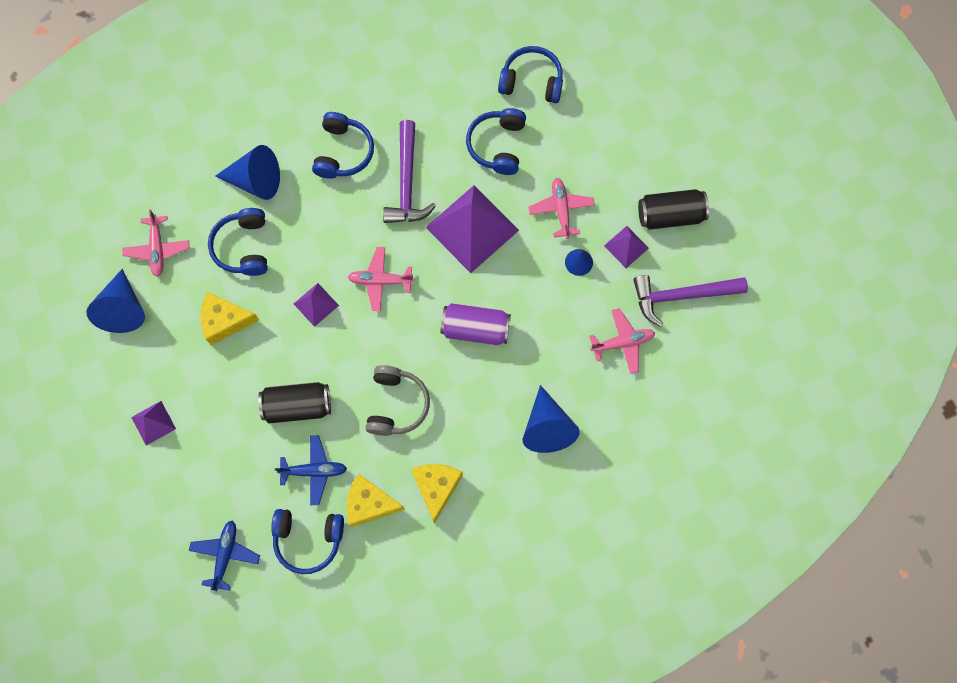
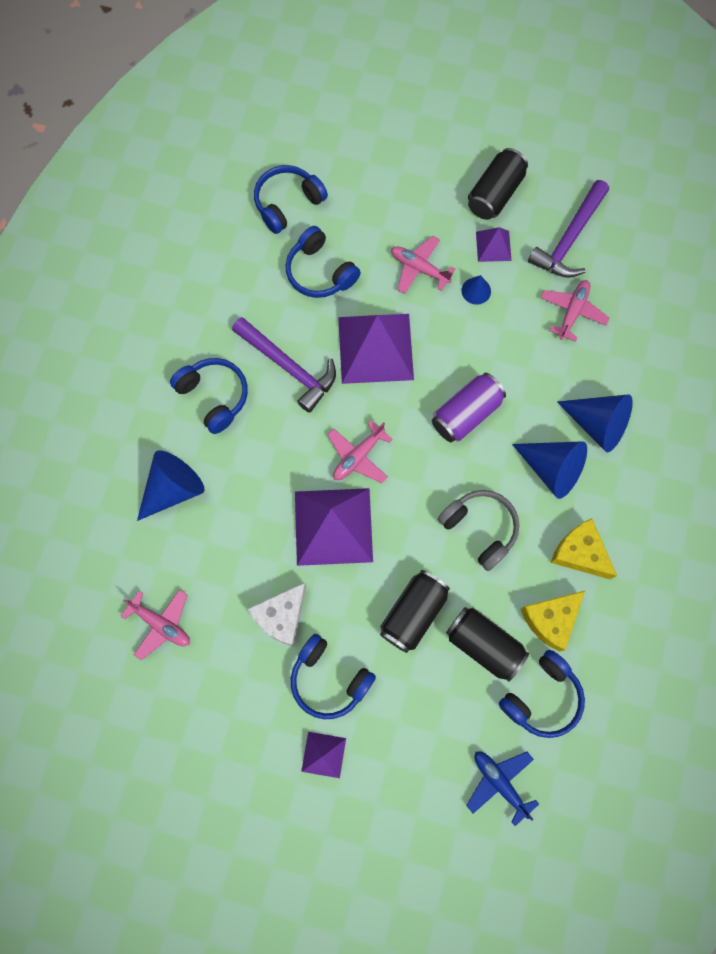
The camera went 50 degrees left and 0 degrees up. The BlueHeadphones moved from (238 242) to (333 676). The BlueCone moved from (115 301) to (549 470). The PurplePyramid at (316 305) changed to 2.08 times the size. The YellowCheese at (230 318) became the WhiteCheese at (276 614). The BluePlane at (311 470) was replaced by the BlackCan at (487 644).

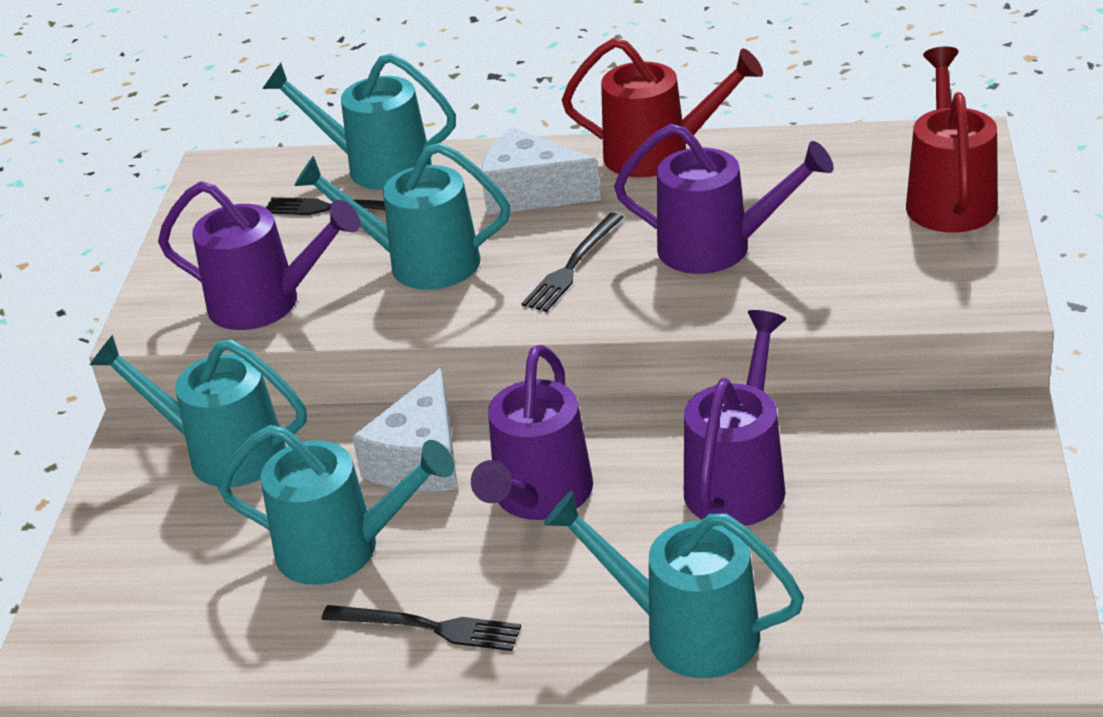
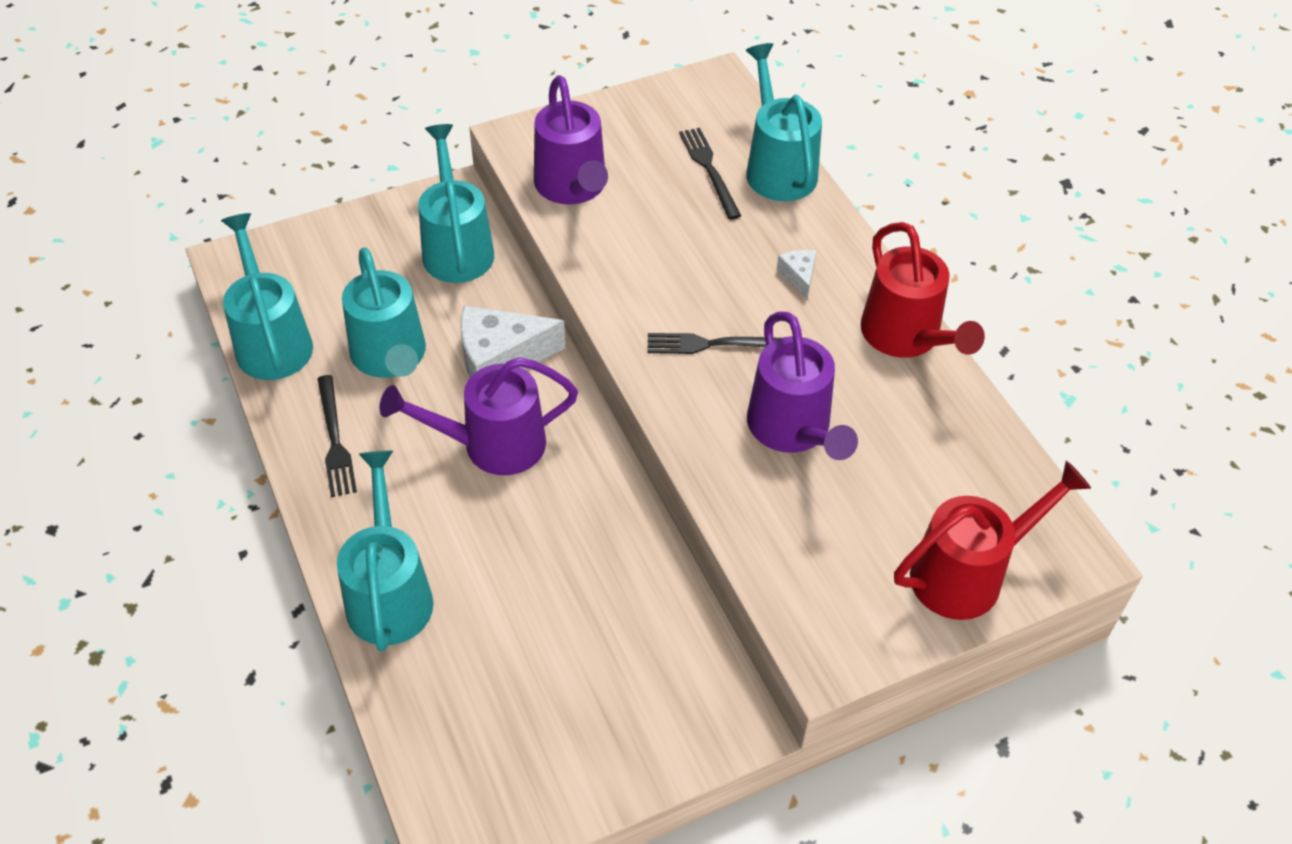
The camera went 55 degrees right and 15 degrees up. The WhiteCheese at (541 171) changed to 0.49 times the size. The TurquoiseWateringCan moved from (402 216) to (267 296). The PurpleWateringCan at (735 418) disappeared.

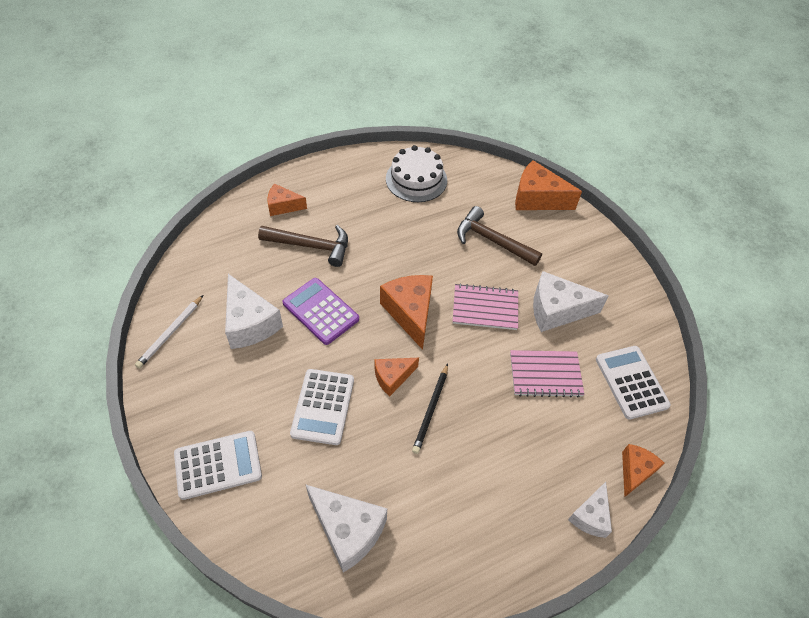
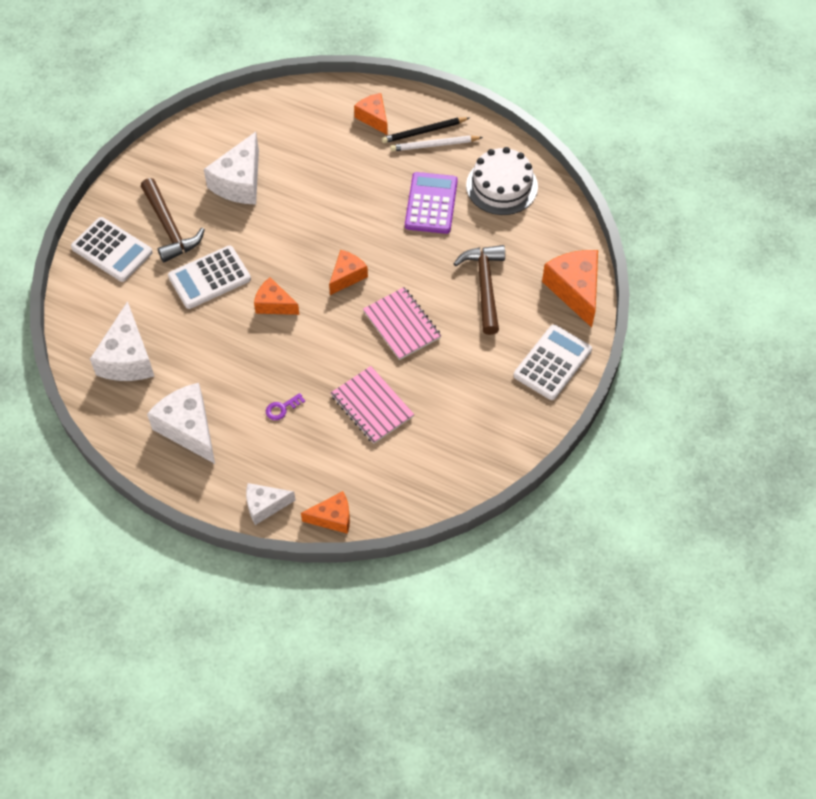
The camera went 55 degrees right and 5 degrees up. The BrownHammer moved from (303 246) to (173 220). The WhiteCheese moved from (571 301) to (181 423). The OrangeCheese at (406 312) changed to 0.61 times the size. The PurpleCalculator moved from (321 311) to (431 203). The WhitePencil moved from (169 332) to (436 143). The WhiteCalculator moved from (633 383) to (553 362). The BlackPencil moved from (430 409) to (425 130). The PurpleKey at (285 406) appeared.

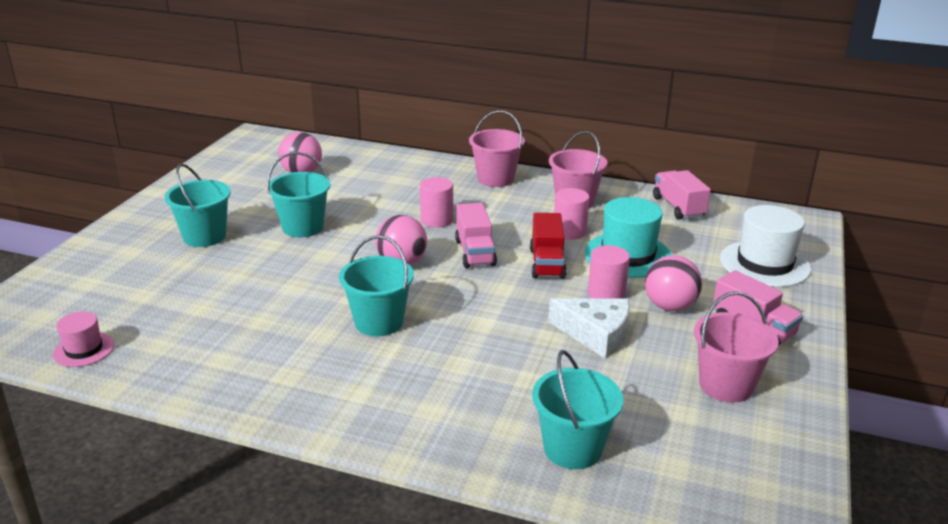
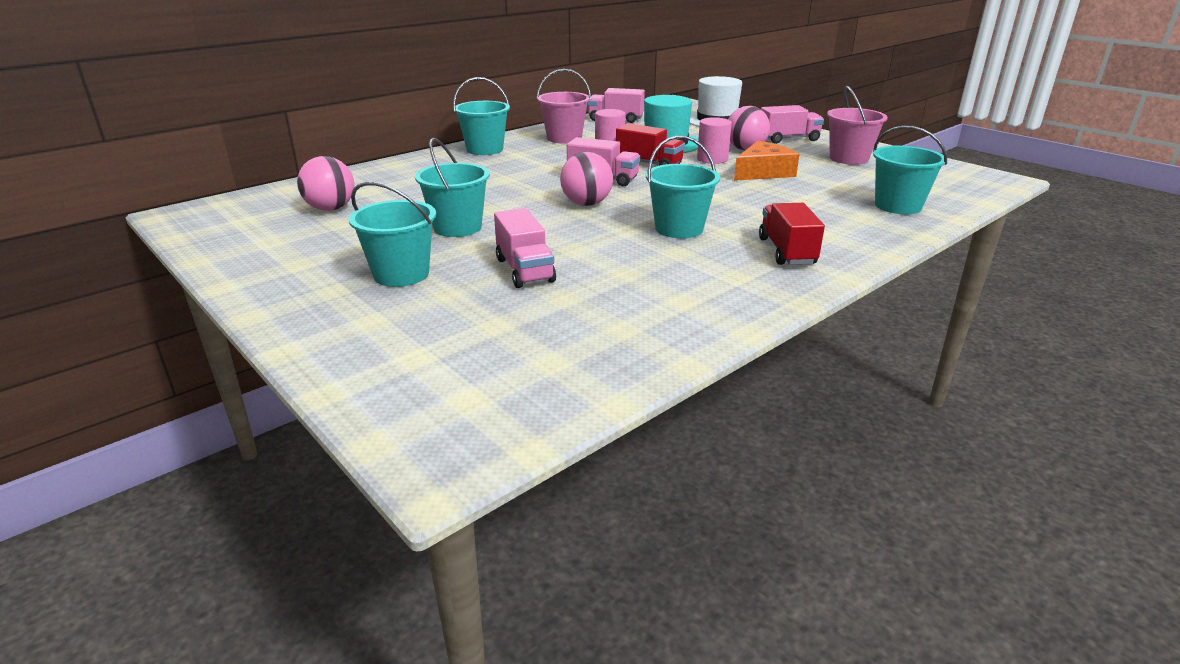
The camera went 60 degrees left and 0 degrees up. The PinkBucket at (497 148) became the TurquoiseBucket at (481 116). The PinkCylinder at (436 202) disappeared. The WhiteCheese at (589 328) became the OrangeCheese at (767 161). The PinkHat at (83 339) disappeared. The RedTruck at (792 234) appeared. The PinkTruck at (525 248) appeared.

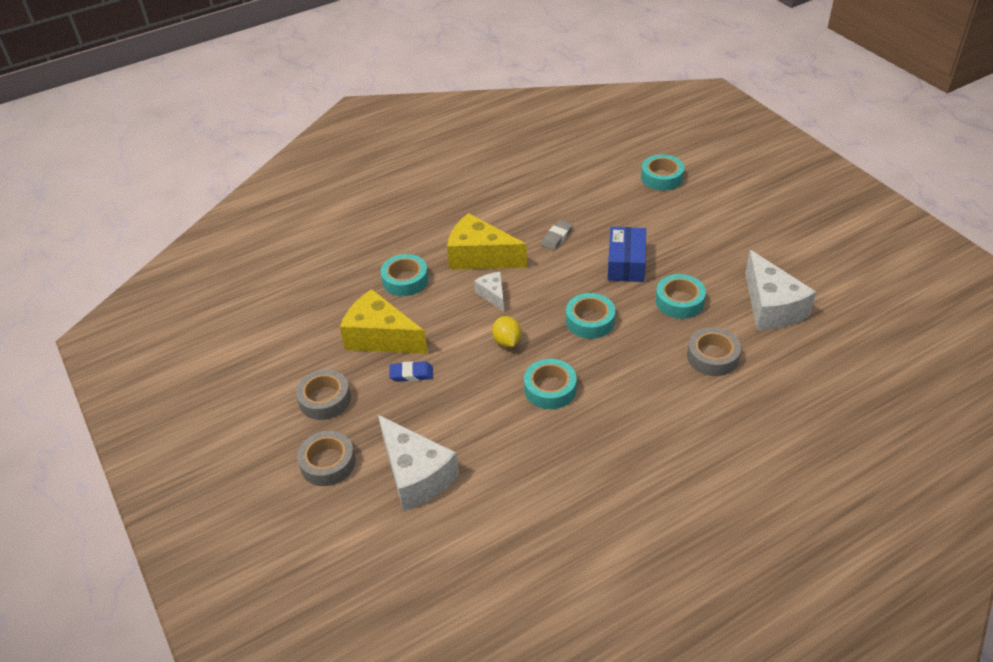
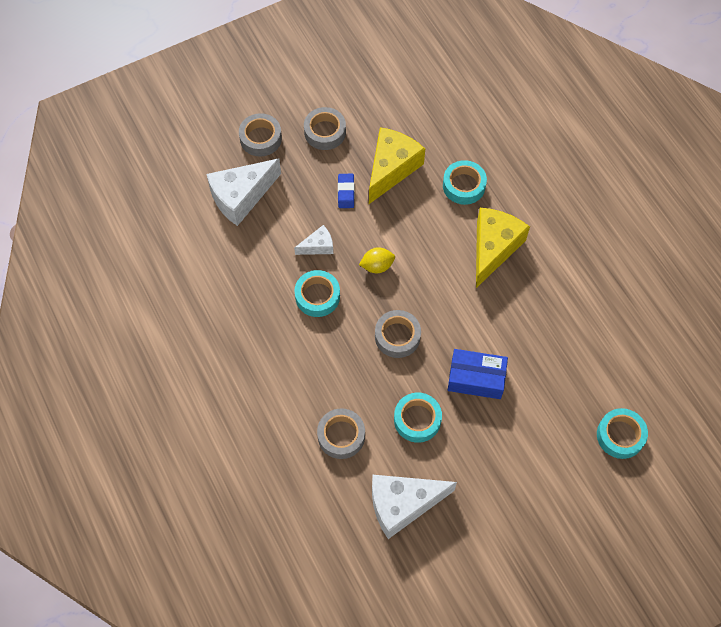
The camera went 90 degrees right and 20 degrees up. The GreyEraser at (557 235) disappeared. The WhiteCheese moved from (489 291) to (313 240). The TurquoiseTape at (590 316) became the GreyTape at (398 334).

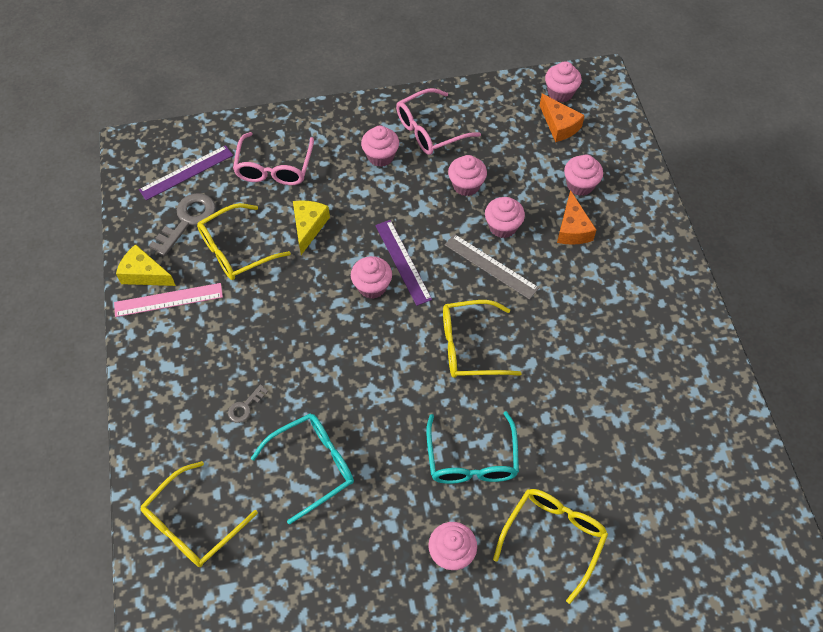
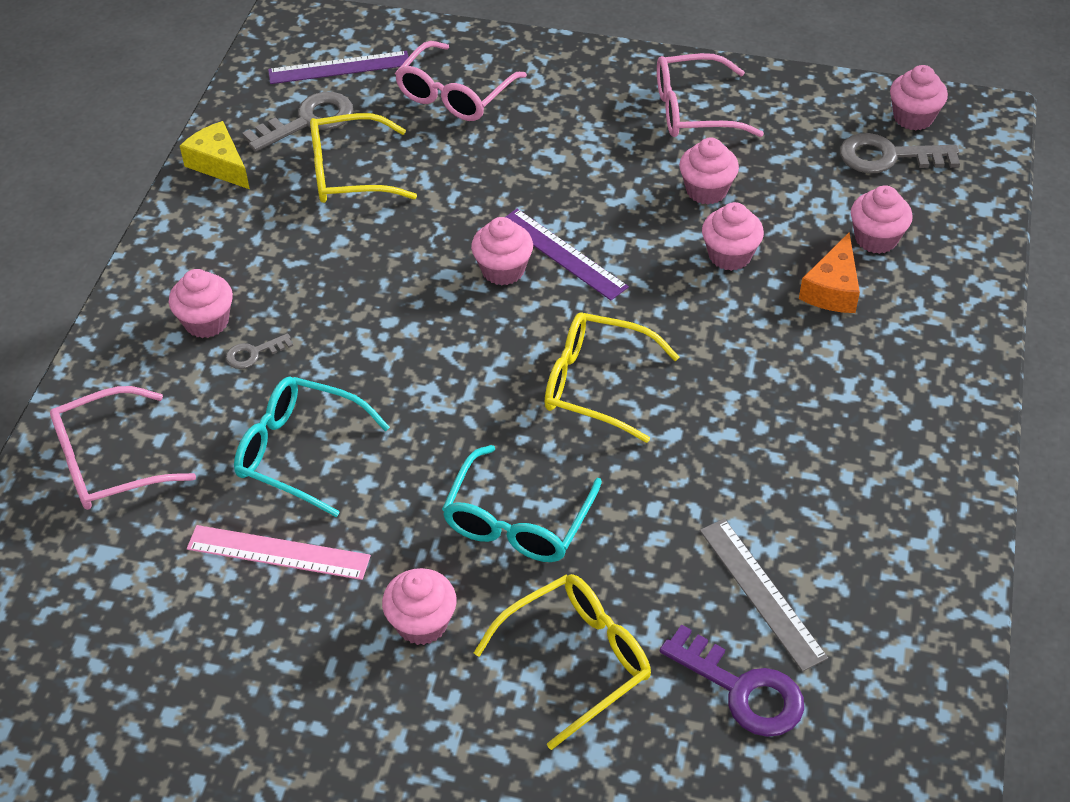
The camera went 25 degrees right and 10 degrees down. The OrangeCheese at (562 118) was replaced by the GreyKey at (900 153). The PinkCupcake moved from (380 146) to (201 303). The YellowCheese at (311 228) disappeared. The PurpleRuler at (403 263) turned 45 degrees counterclockwise. The GreyRuler moved from (492 267) to (764 595). The PinkRuler moved from (168 300) to (279 552). The TurquoiseGlasses at (302 469) turned 150 degrees counterclockwise. The YellowGlasses at (199 514) became the PinkGlasses at (123 448). The PurpleKey at (732 680) appeared.

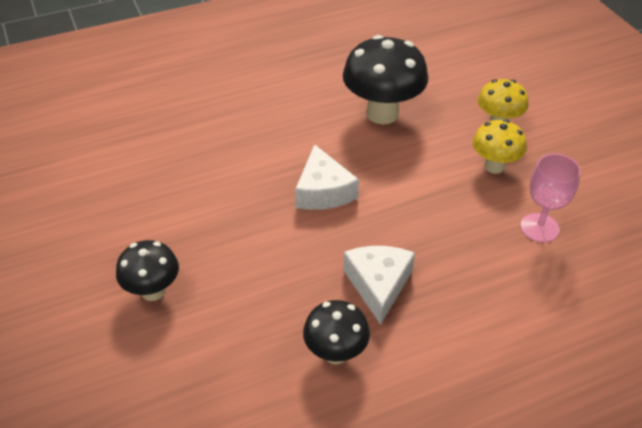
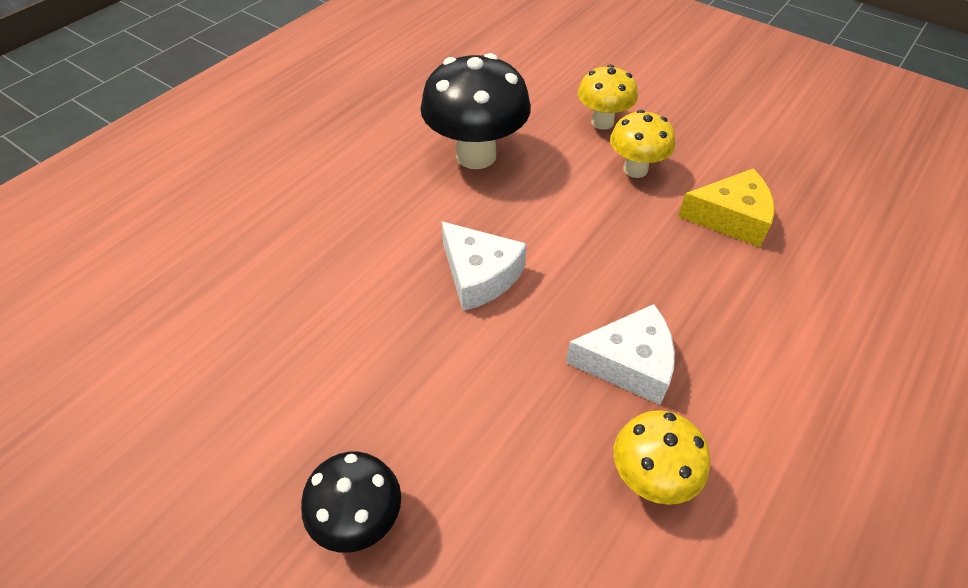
The camera went 30 degrees left and 5 degrees up. The PinkGoblet at (550 198) was replaced by the YellowCheese at (726 208). The WhiteCheese at (379 285) turned 120 degrees clockwise. The BlackMushroom at (336 332) became the YellowMushroom at (662 457).

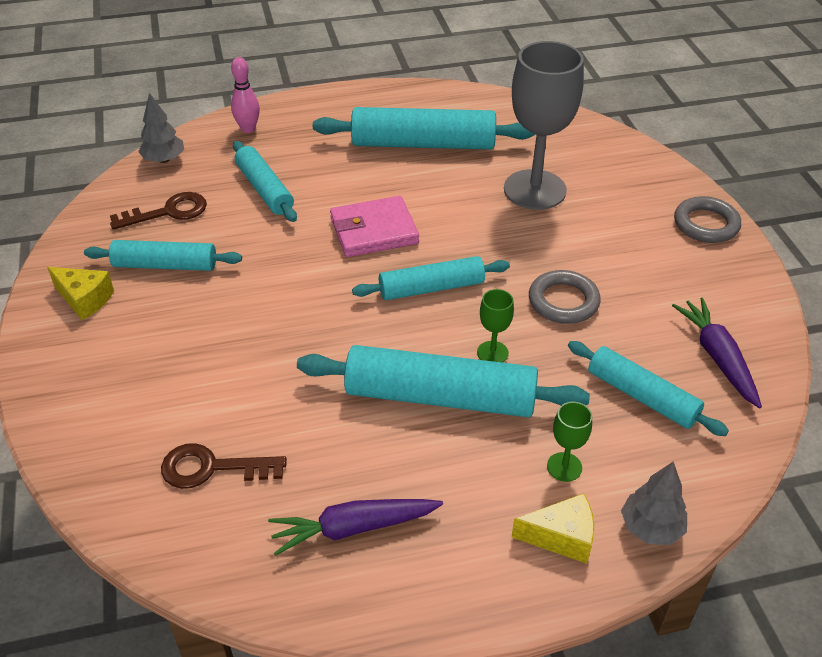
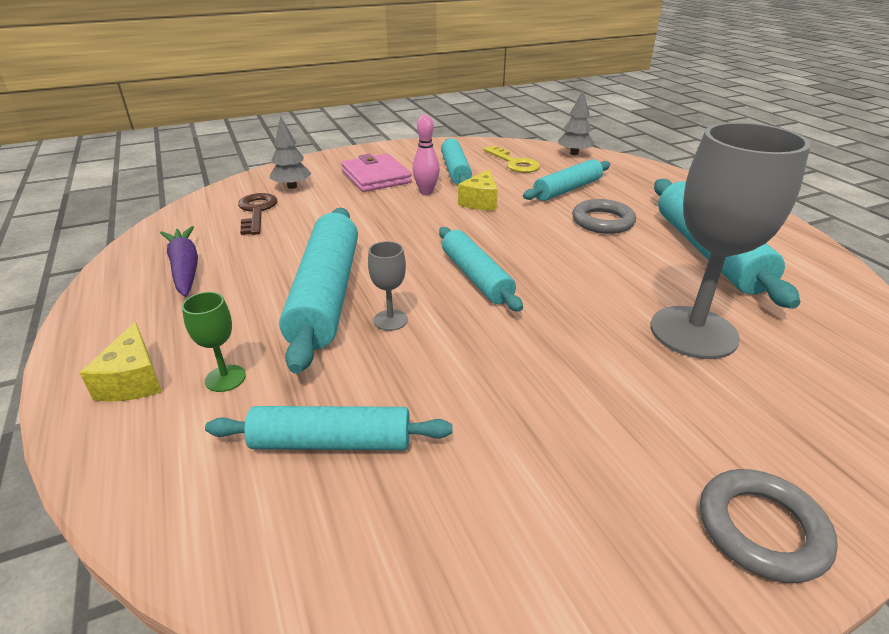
The camera went 80 degrees right and 10 degrees down. The PinkBowlingPin moved from (245 95) to (426 155). The BrownKey at (158 211) became the YellowKey at (512 159). The PinkWallet moved from (374 226) to (376 173). The YellowCheese moved from (80 293) to (478 189). The GreyRing moved from (565 297) to (604 216). The GreenGoblet at (495 326) became the GreyGoblet at (388 286). The PurpleCarrot at (717 353) disappeared. The TurquoiseRollingPin at (648 388) turned 60 degrees clockwise. The GreyTree moved from (654 503) to (290 152).

